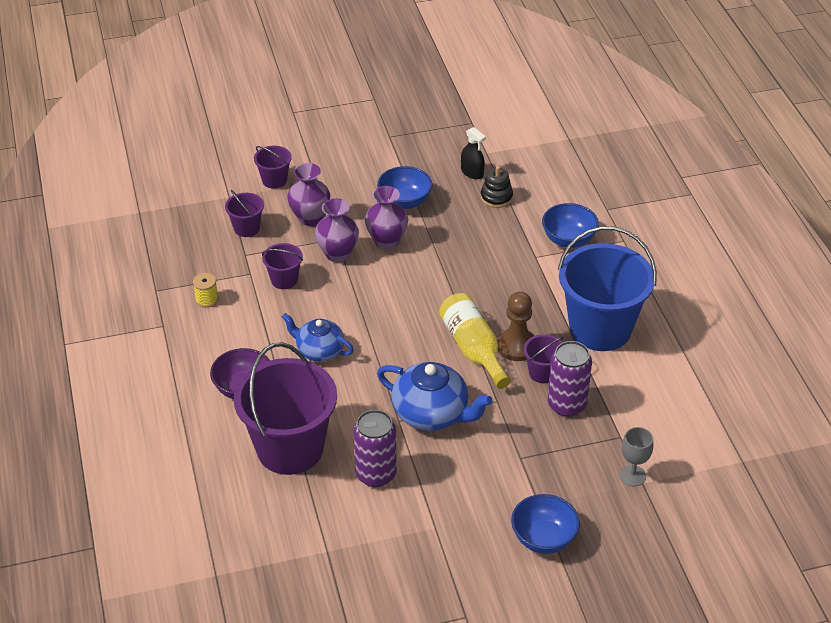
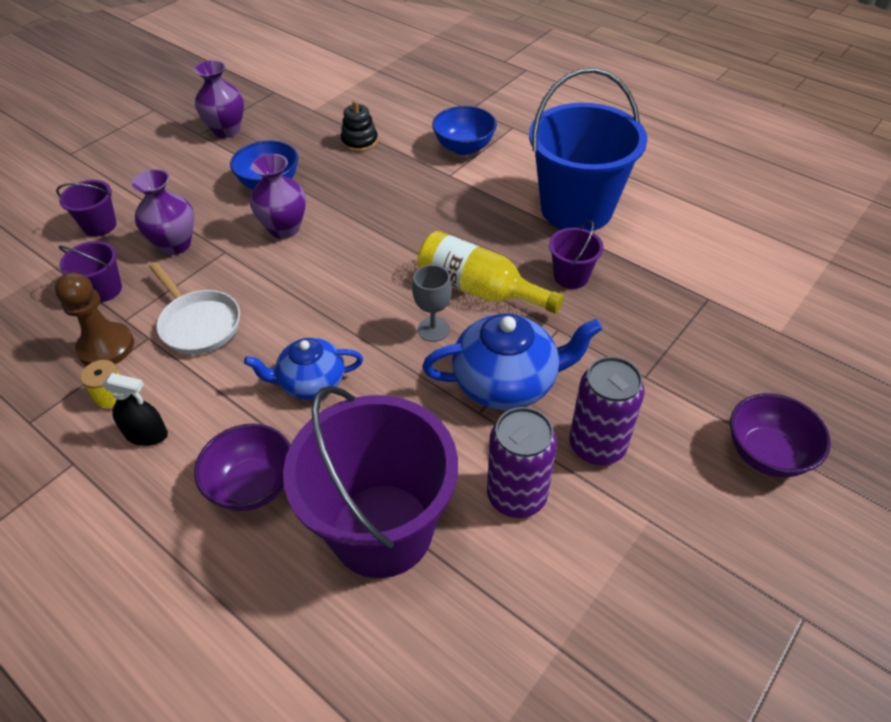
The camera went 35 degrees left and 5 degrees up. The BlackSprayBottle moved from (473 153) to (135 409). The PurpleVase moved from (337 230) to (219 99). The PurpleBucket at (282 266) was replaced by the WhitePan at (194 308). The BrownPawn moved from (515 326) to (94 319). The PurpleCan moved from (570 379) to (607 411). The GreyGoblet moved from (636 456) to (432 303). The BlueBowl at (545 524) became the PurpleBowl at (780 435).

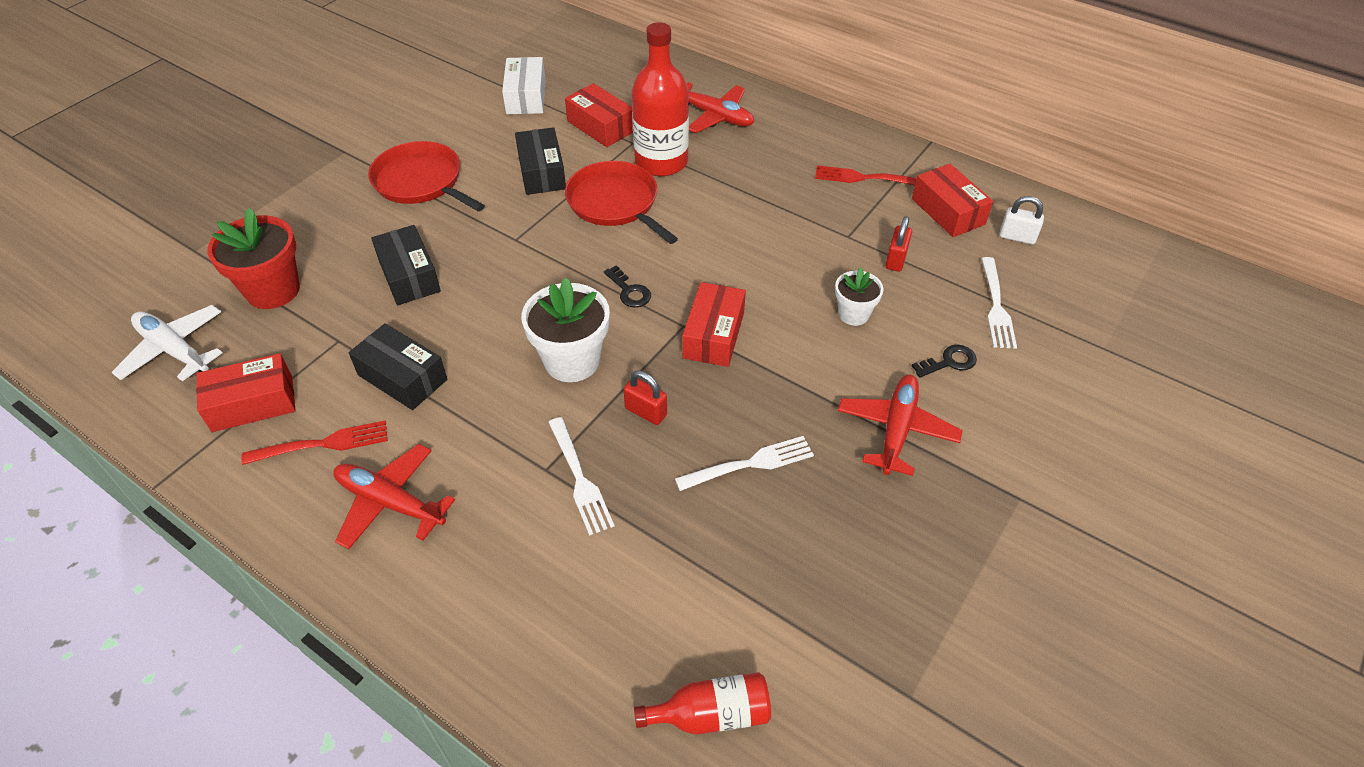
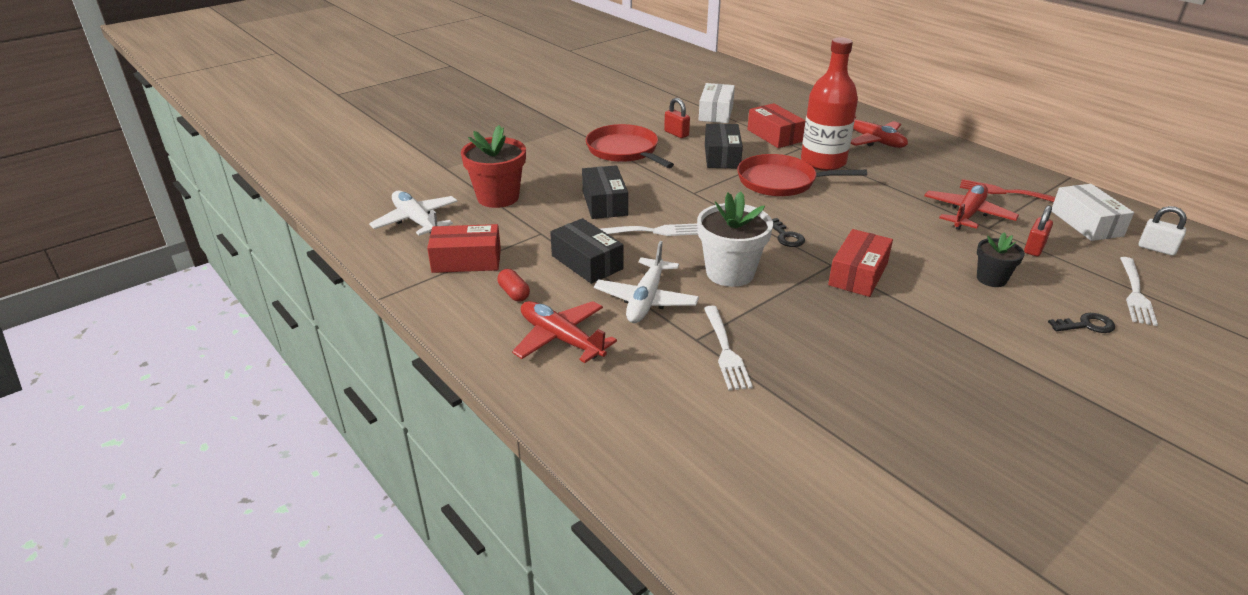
The camera went 15 degrees right and 15 degrees down. The RedPan at (621 202) turned 60 degrees counterclockwise. The RedBox at (952 200) became the WhiteBox at (1092 212). The WhiteFlowerPot at (859 296) became the BlackFlowerPot at (1001 259). The RedPadlock moved from (645 398) to (677 118). The RedPlane moved from (900 425) to (971 207). The RedFork at (314 442) was replaced by the RedCapsule at (513 285). The WhiteFork moved from (744 463) to (649 230). The RedBottle at (702 703) disappeared. The WhitePlane at (646 282) appeared.

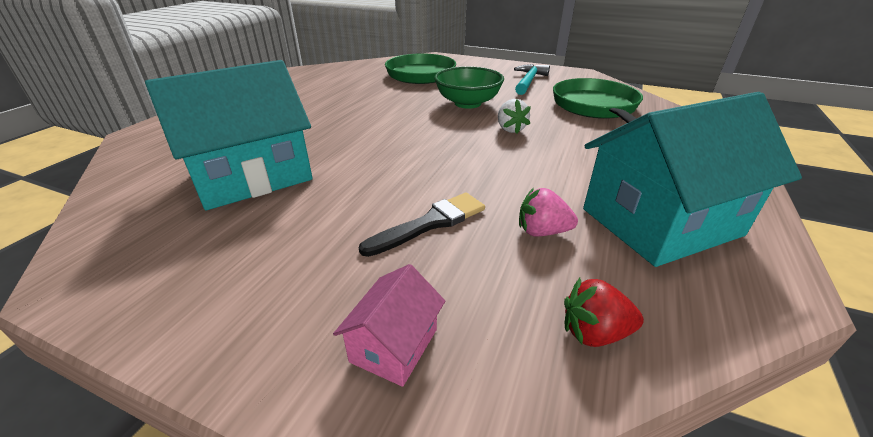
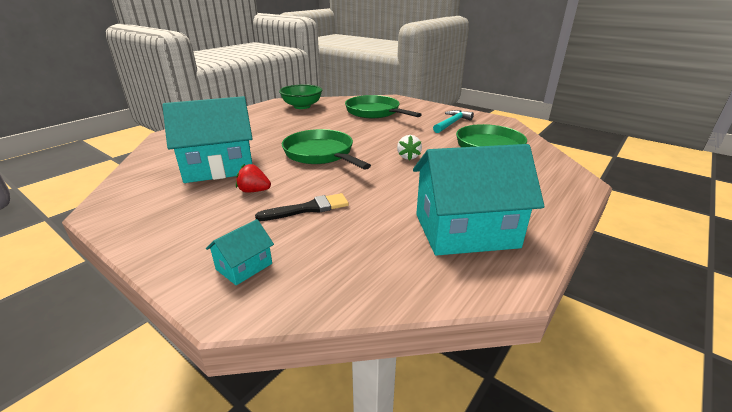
The camera went 15 degrees right and 5 degrees down. The GreenBowl moved from (469 87) to (300 96). The PinkStrawberry at (548 212) disappeared. The PinkHouse at (389 325) became the TurquoiseHouse at (240 252). The RedStrawberry moved from (604 312) to (253 178). The GreenPan at (326 149) appeared.

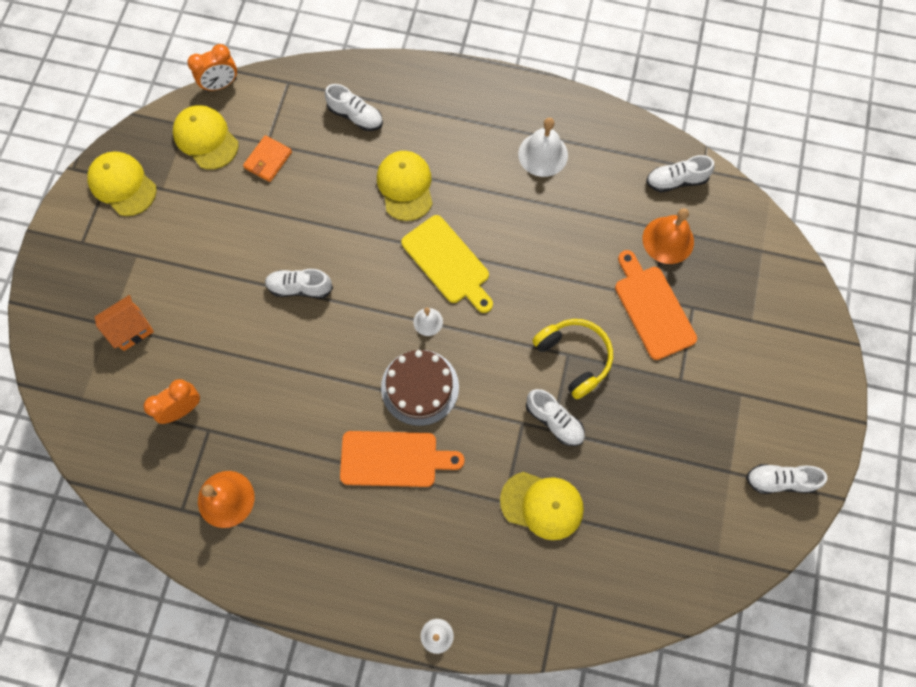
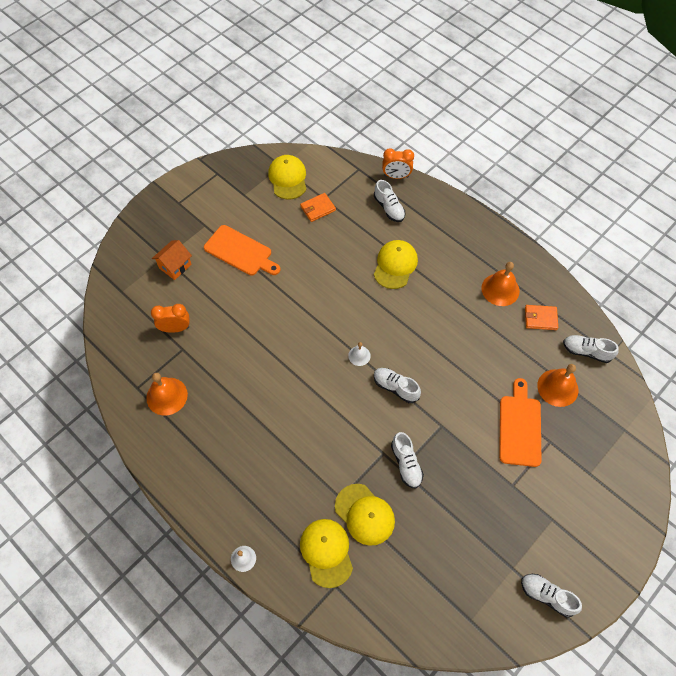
The camera went 30 degrees right and 10 degrees down. The OrangeClock moved from (212 68) to (398 163). The WhiteBell at (543 147) became the OrangeBell at (500 284). The YellowCap moved from (122 183) to (326 553). The YellowCuttingBoard at (447 264) disappeared. The WhiteShoe moved from (299 283) to (397 385). The OrangeHouse at (124 323) turned 45 degrees counterclockwise. The YellowHeadphones at (572 359) disappeared. The BrownCake at (420 388) disappeared. The OrangeCuttingBoard moved from (402 459) to (242 250). The OrangeWallet at (541 317) appeared.

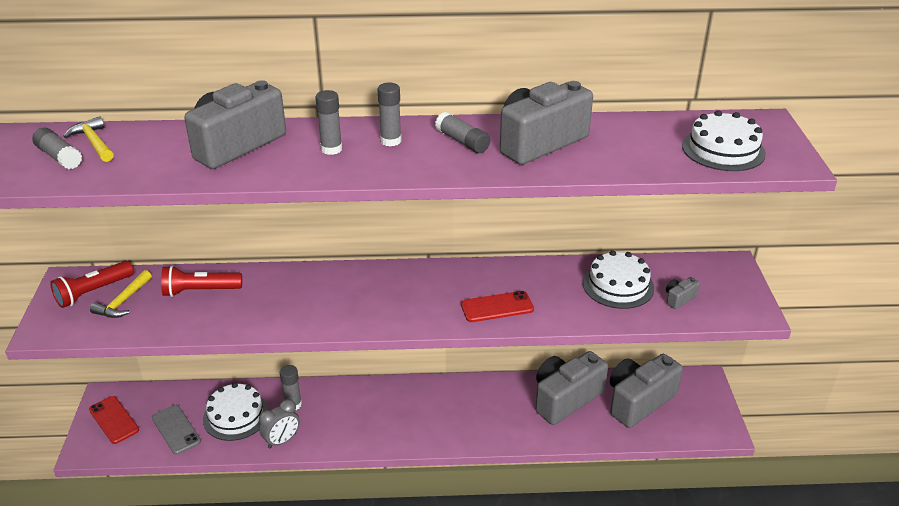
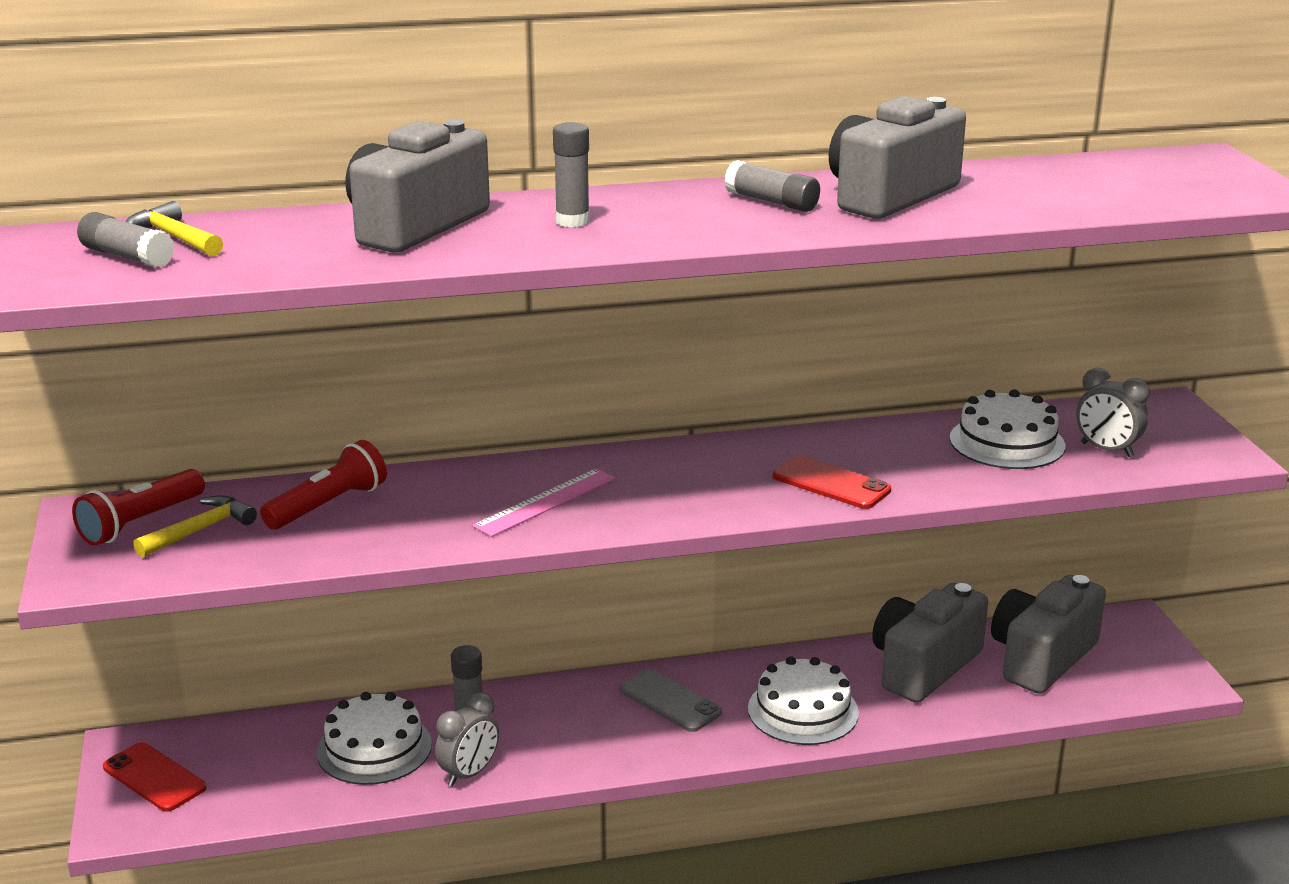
The camera went 10 degrees left and 10 degrees down. The GreyGlueStick at (389 114) disappeared. The WhiteCake moved from (724 140) to (803 700). The RedFlashlight at (201 281) turned 150 degrees clockwise. The YellowHammer at (121 294) turned 150 degrees counterclockwise. The GreyCamera at (683 293) was replaced by the GreyClock at (1113 412). The RedPhone at (497 306) turned 60 degrees clockwise. The GreyPhone moved from (176 430) to (671 700). The PinkRuler at (544 502) appeared.

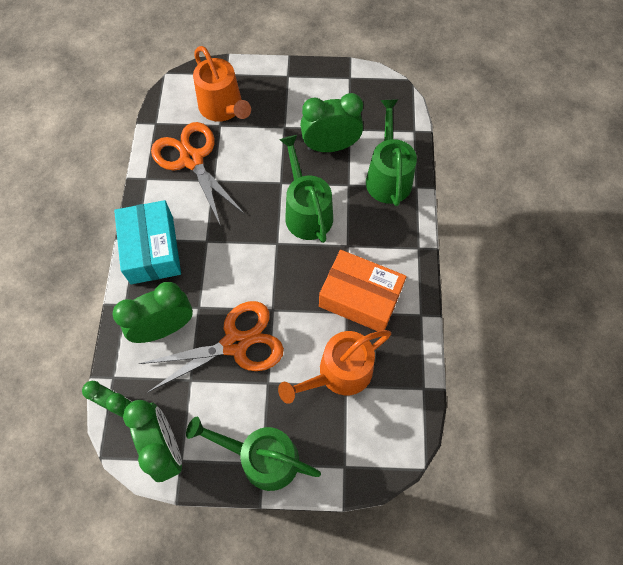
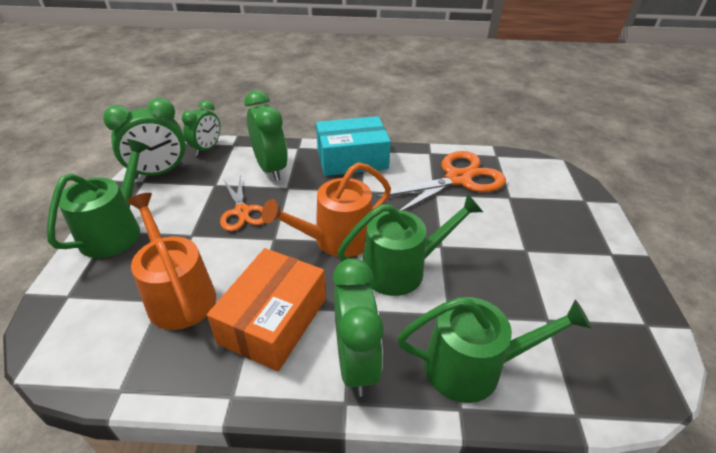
The camera went 90 degrees right and 25 degrees down. The OrangeWateringCan moved from (222 83) to (326 209). The GreenClock moved from (331 122) to (358 327). The OrangeScissors at (211 346) changed to 0.61 times the size.

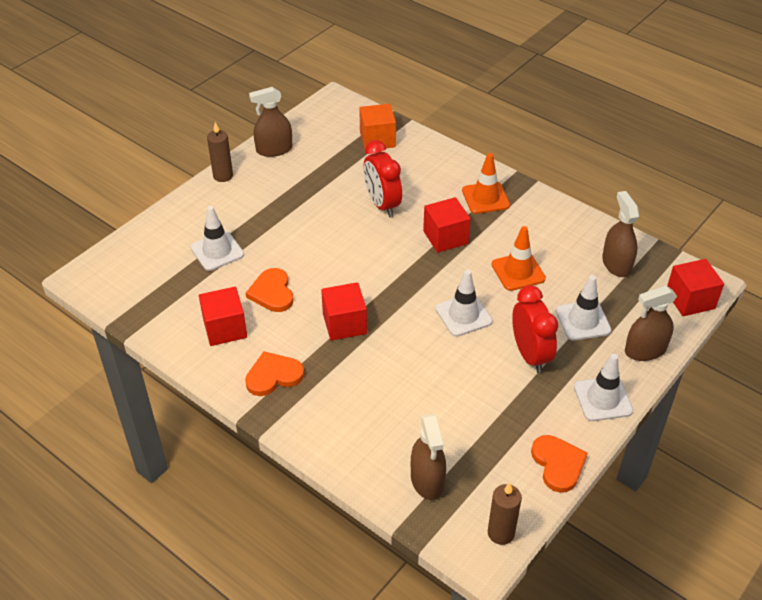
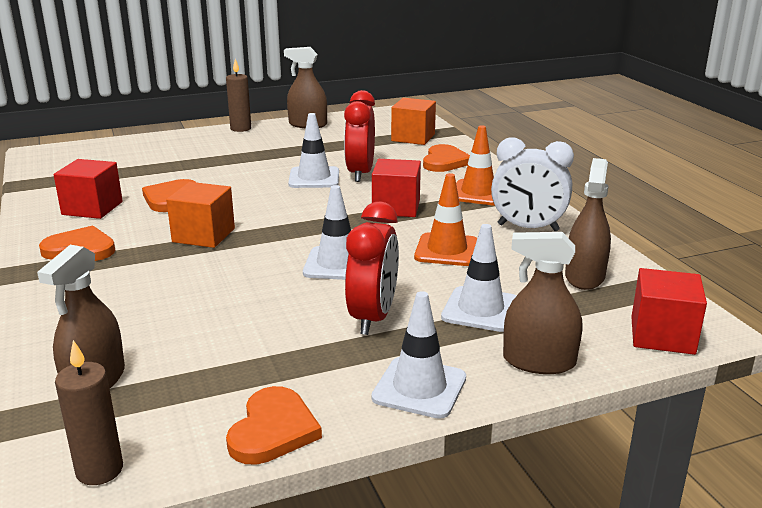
The camera went 30 degrees right and 20 degrees down. The WhiteTrafficCone moved from (217 238) to (313 150). The RedCube at (344 311) became the OrangeCube at (200 215). The WhiteClock at (532 184) appeared. The OrangeHeart at (446 158) appeared.

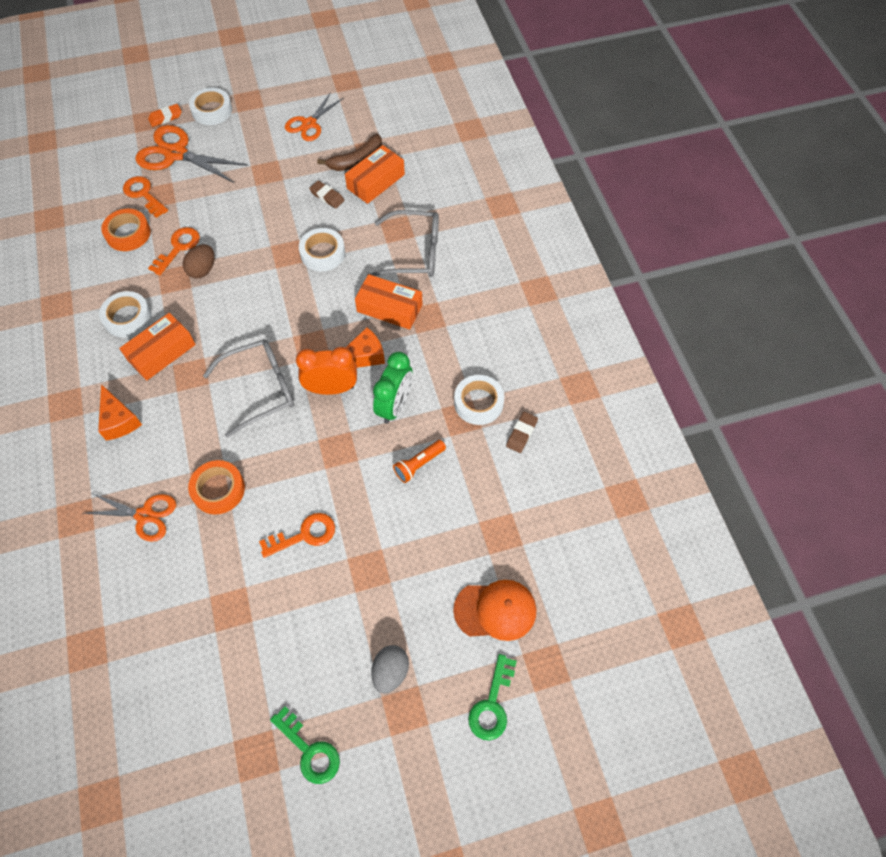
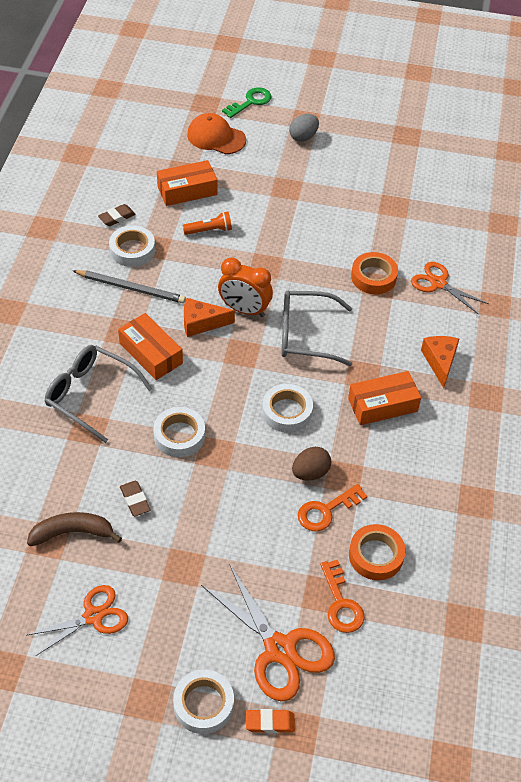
The camera went 155 degrees left and 10 degrees down. The OrangeBox moved from (375 174) to (187 183). The WhiteTape moved from (125 314) to (287 408). The GreenClock at (393 388) disappeared. The OrangeKey at (297 535) disappeared. The GreenKey at (305 745) disappeared. The GreyPencil at (129 286) appeared.

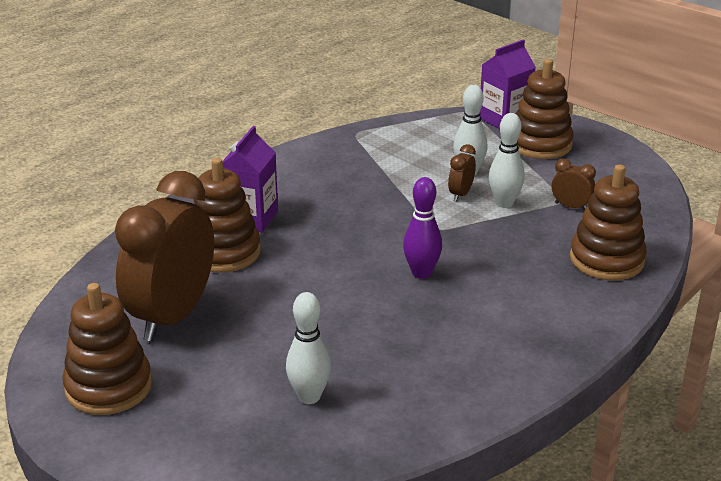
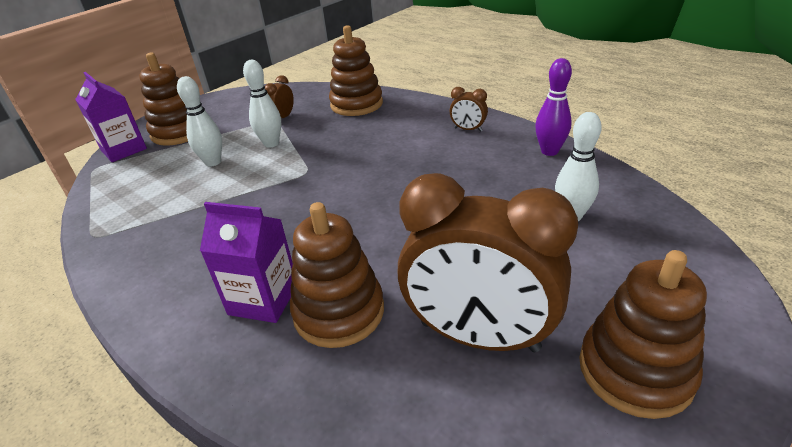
The camera went 90 degrees left and 5 degrees up. The BrownClock moved from (462 172) to (469 109). The PurpleBowlingPin moved from (422 228) to (553 107).

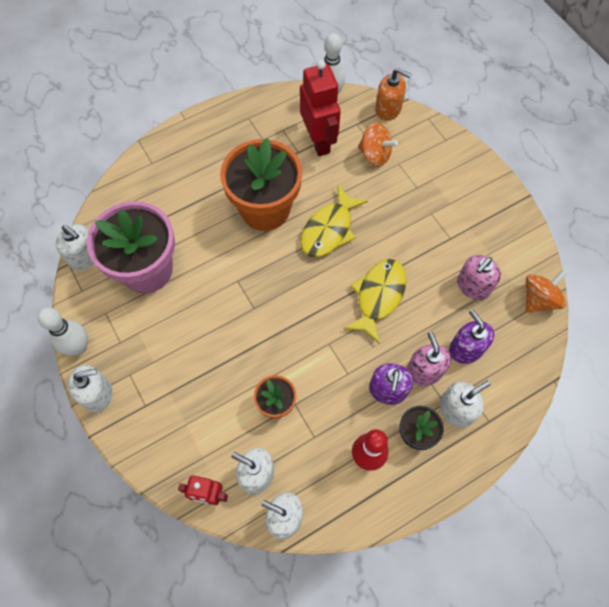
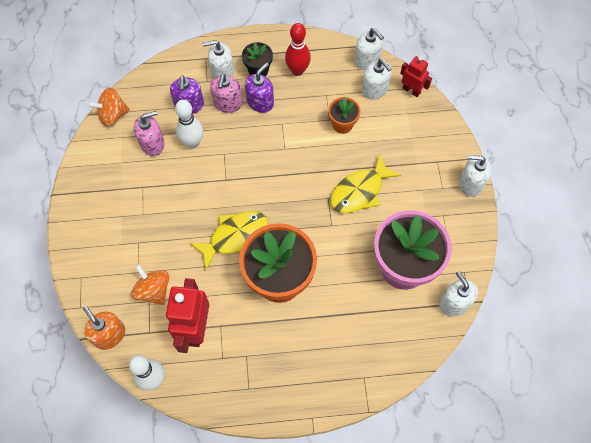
The camera went 155 degrees left and 0 degrees up. The YellowFish moved from (375 301) to (366 183). The WhiteBowlingPin moved from (63 331) to (189 124).

